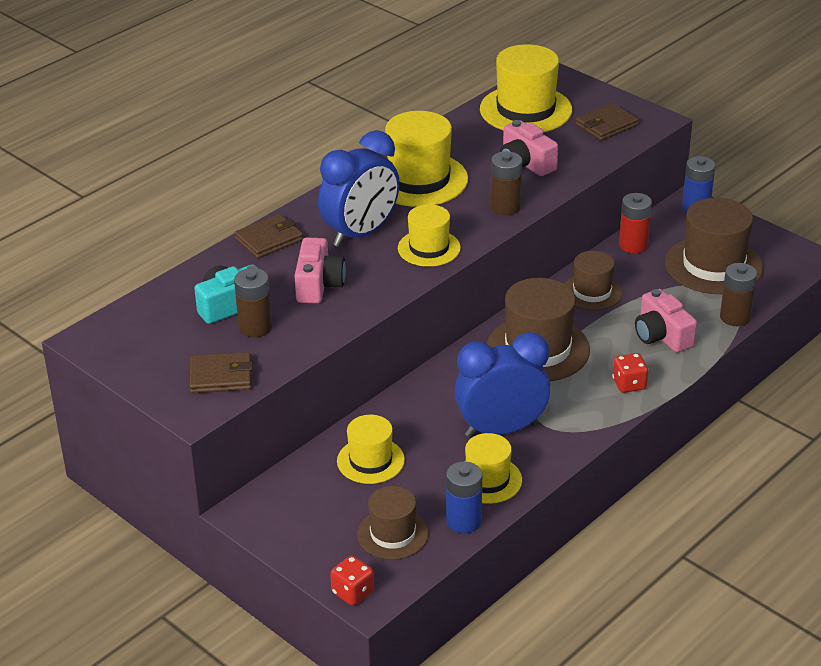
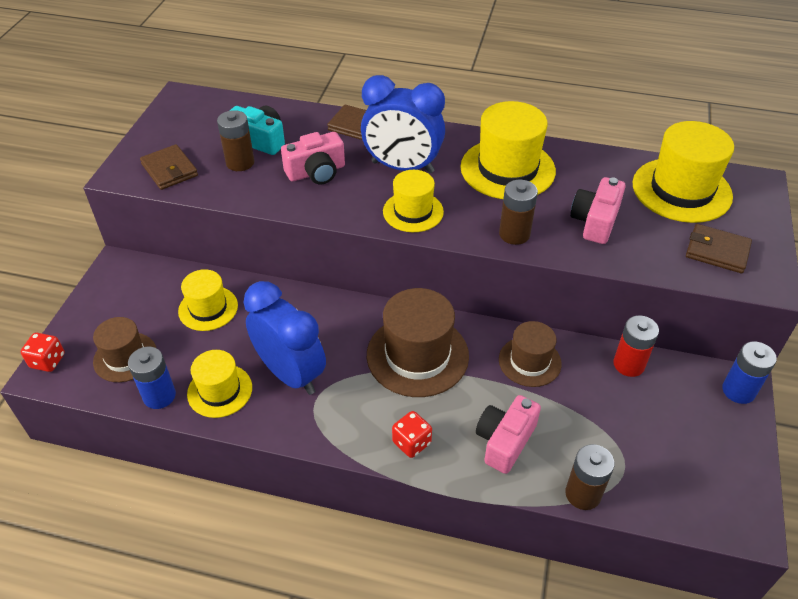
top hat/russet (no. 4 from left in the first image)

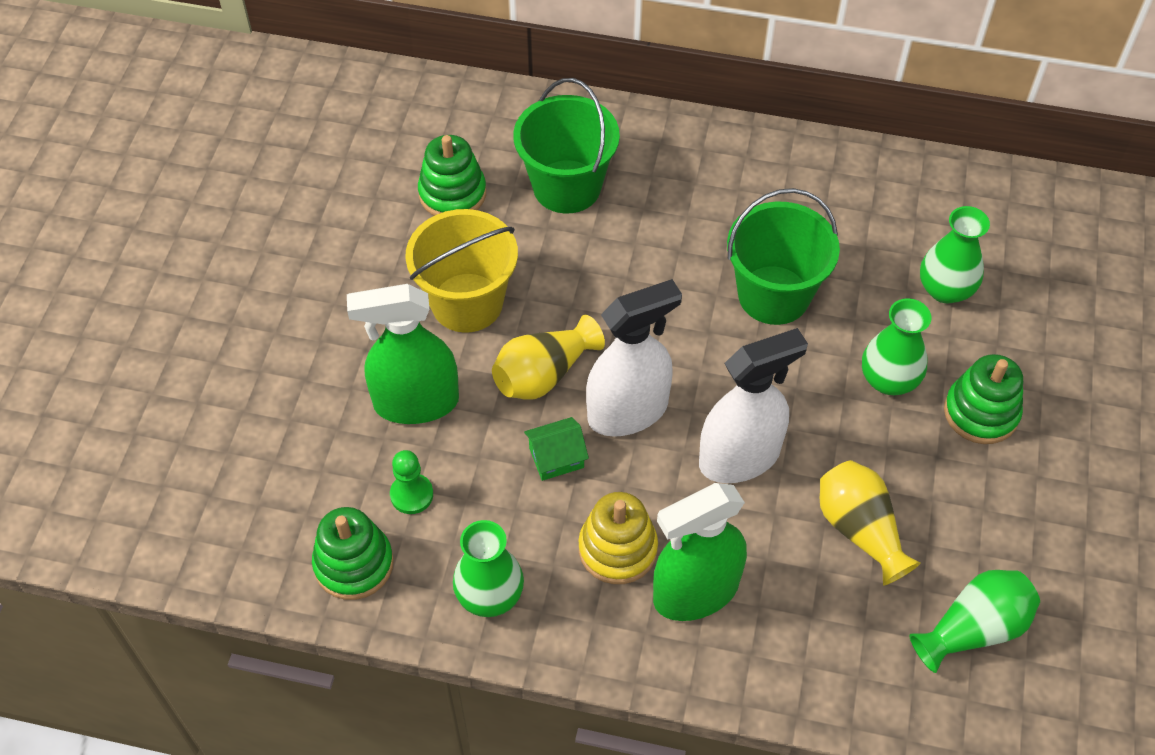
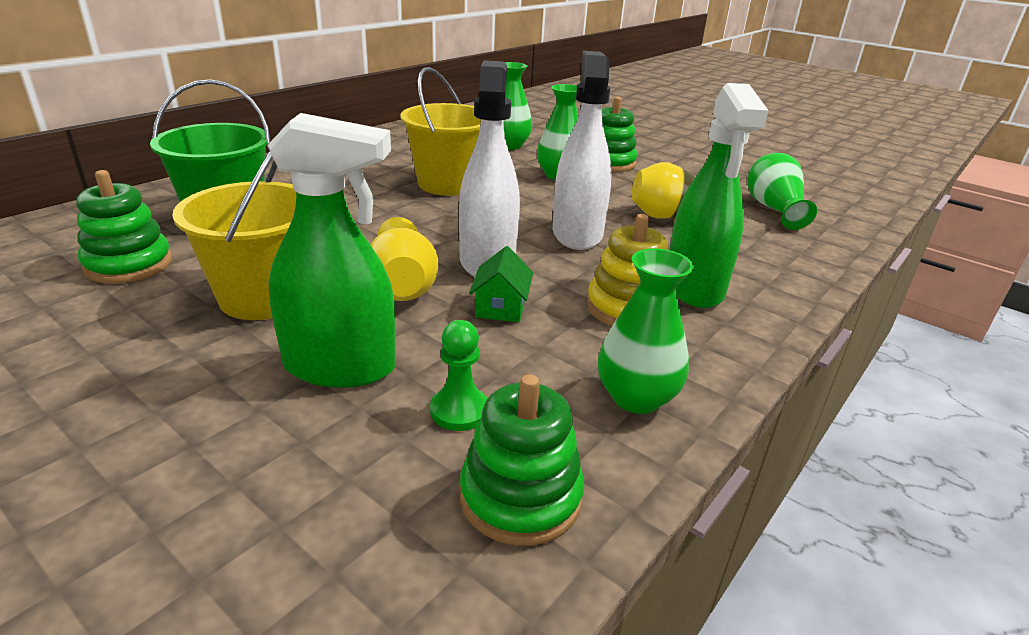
bucket/bright yellow (no. 2 from left)
sprayer/leaf-green (no. 1 from left)

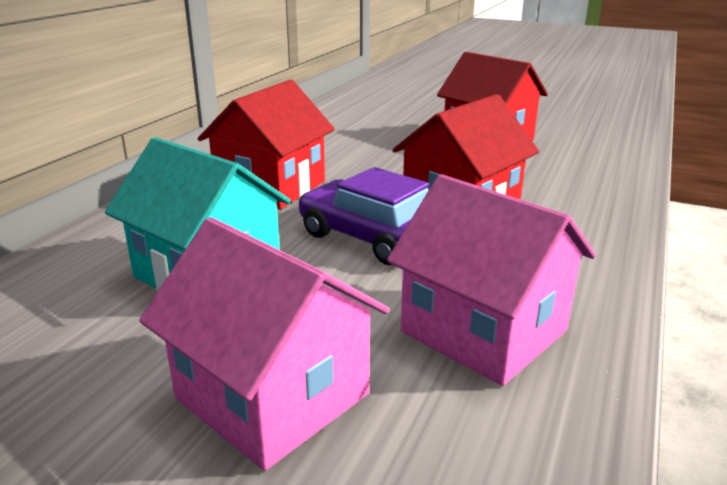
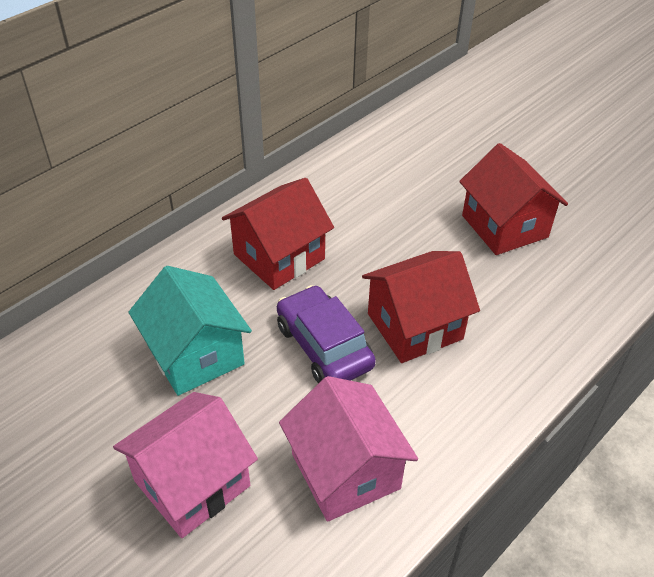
house/rose-pink (no. 1 from left)

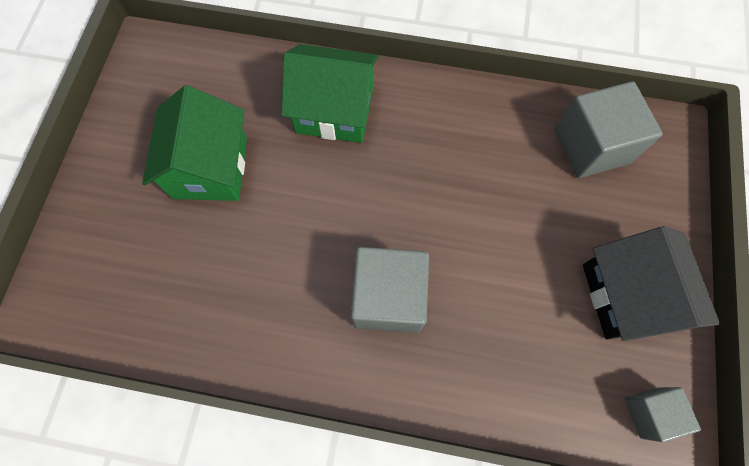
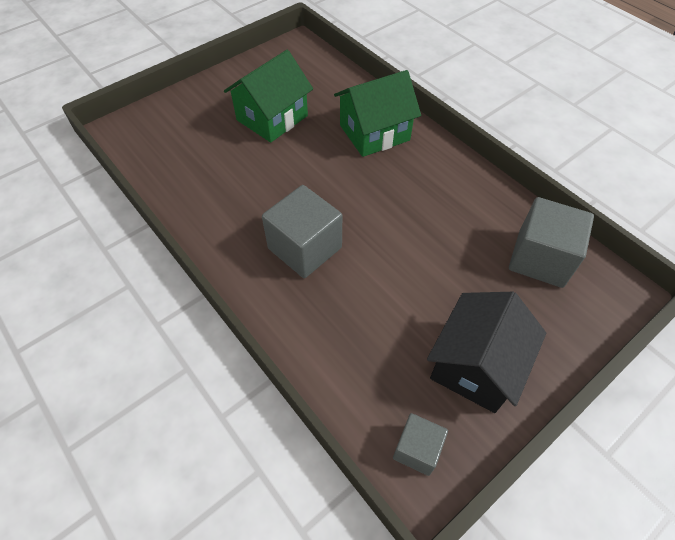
house/leaf-green (no. 2 from left)

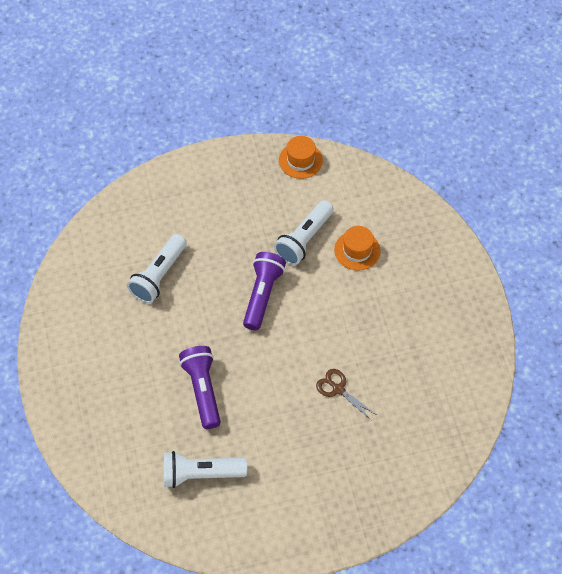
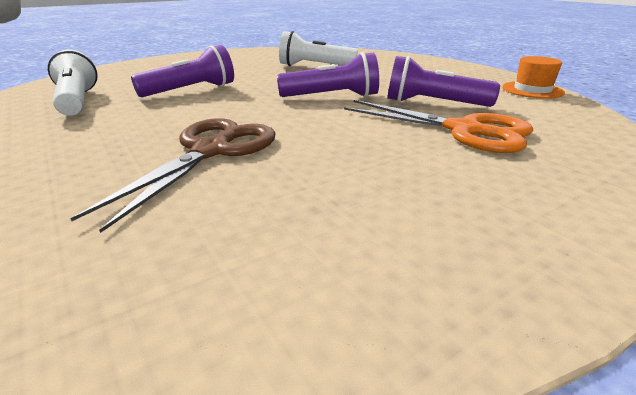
pair of scissors/orange
torch/royal purple (no. 3 from left)
pair of scissors/russet

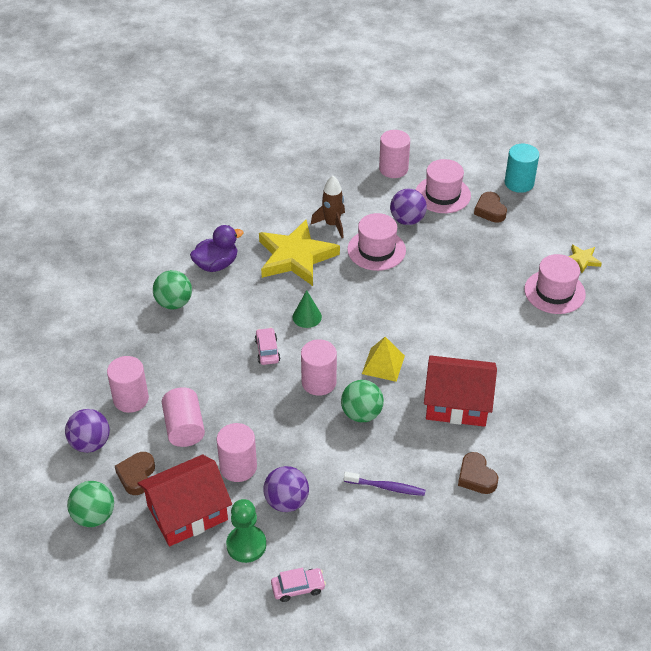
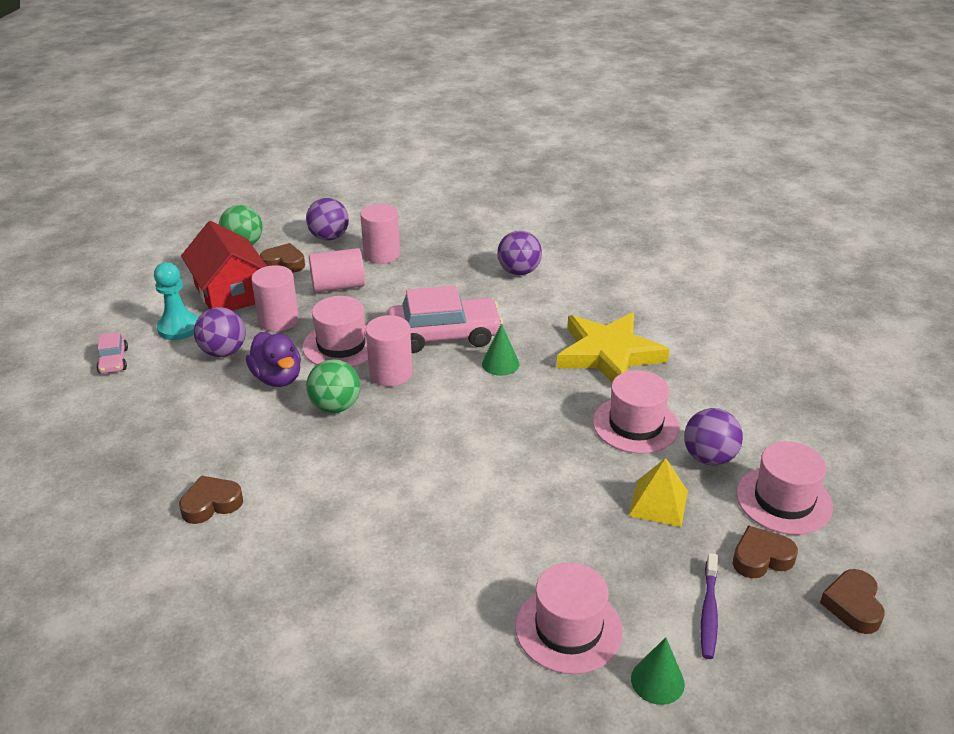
rocket/russet
solid cylinder/rose-pink (no. 5 from left in the first image)
house/scarlet (no. 2 from left in the first image)
top hat/rose-pink (no. 1 from left)
toy duck/royal purple
dental brush/royal purple
pyramid shape/bright yellow
heart/russet (no. 4 from left)
cone/leaf-green (no. 2 from left)
sphere/royal purple (no. 3 from left)
game pawn/turquoise
car/rose-pink (no. 2 from left)

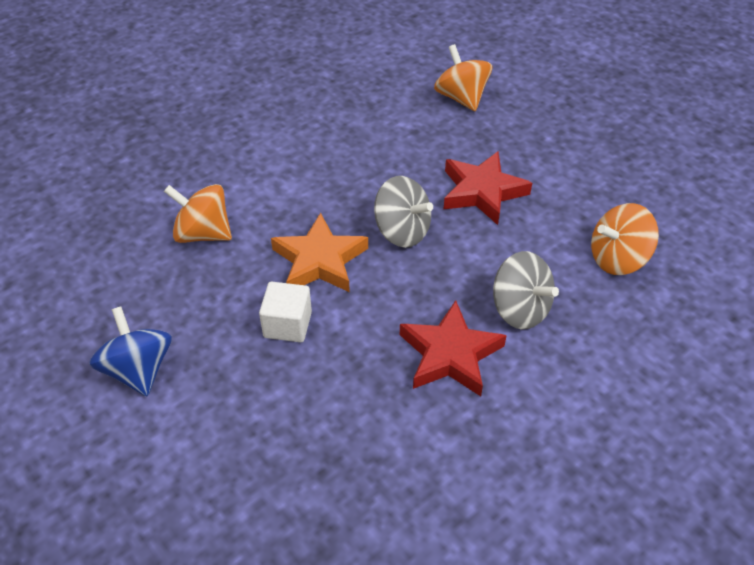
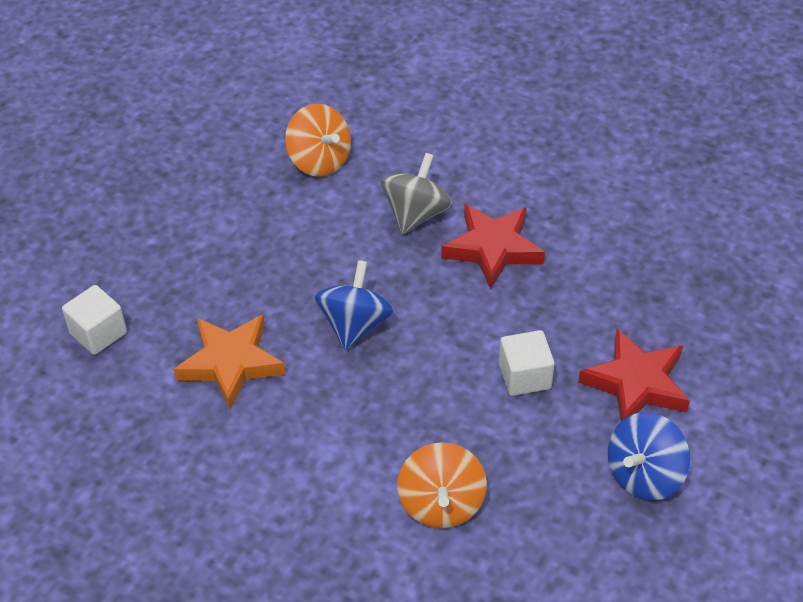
star shape/orange
star shape/scarlet (no. 2 from left)
cube/snow-white (no. 1 from left)
spinning top/cobalt (no. 1 from left)

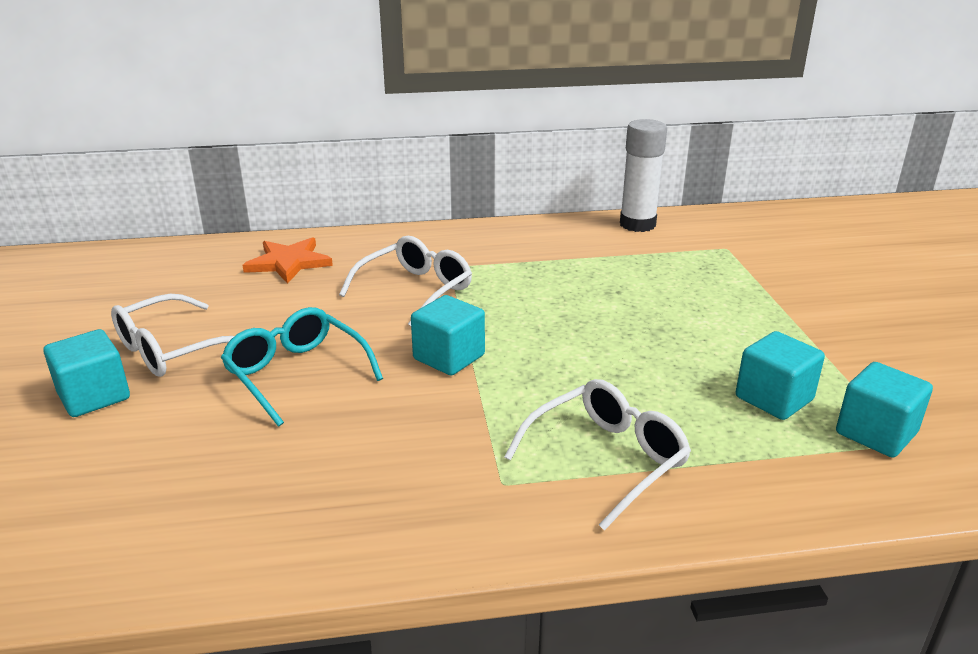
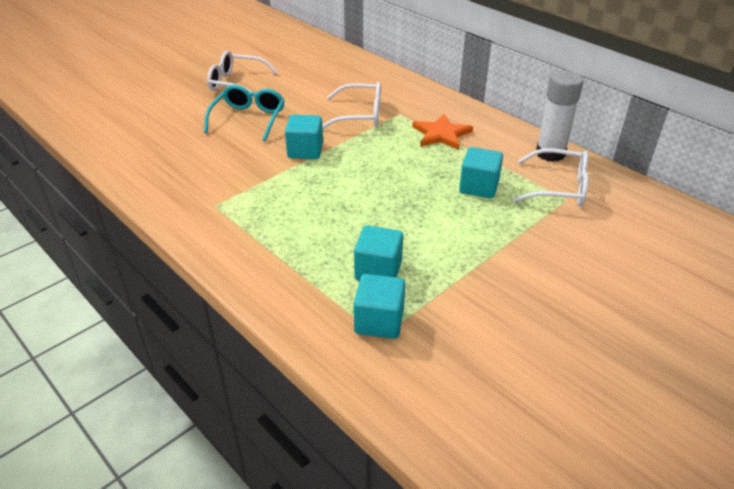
cube/turquoise (no. 4 from left)
star shape/orange
glasses/snow-white (no. 3 from left)

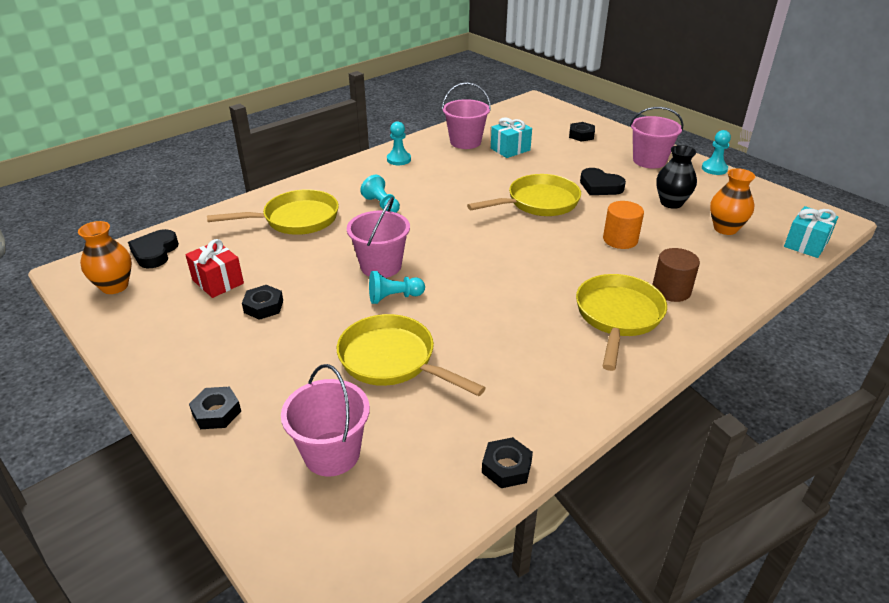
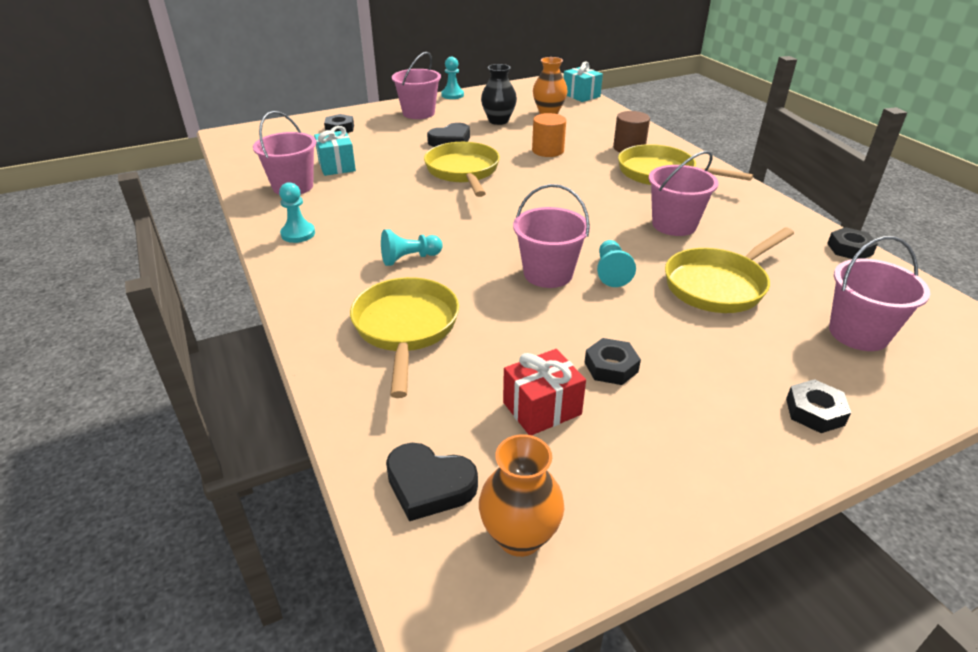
bucket/rose-pink (no. 4 from left)

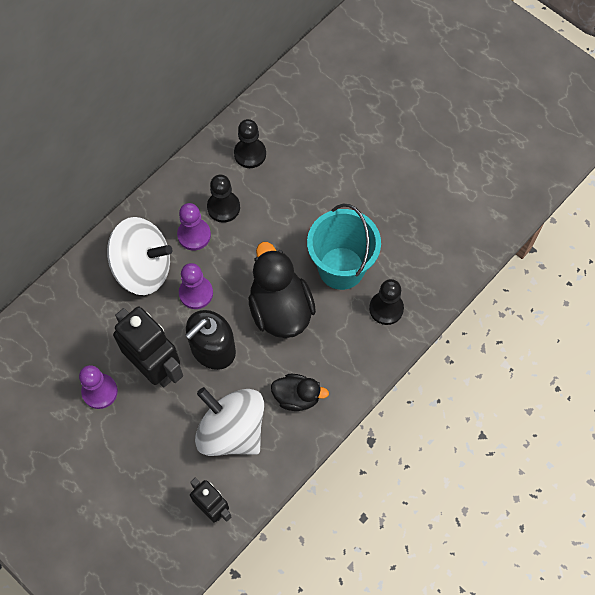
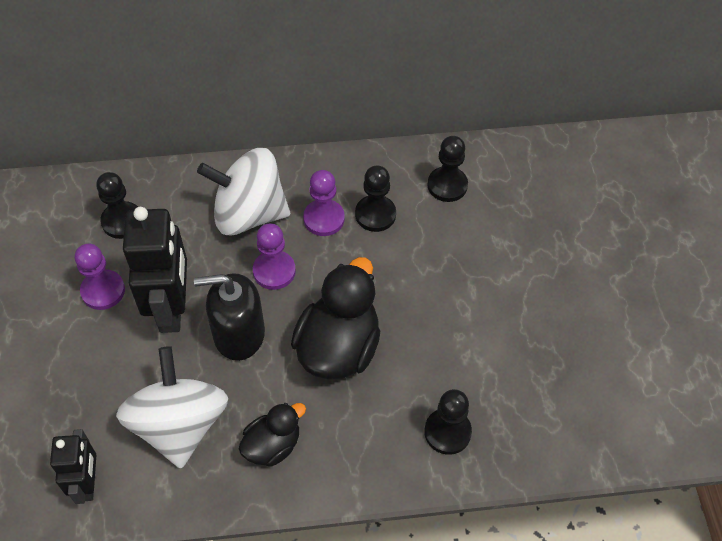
bucket/turquoise
game pawn/jet-black (no. 1 from left)
spinning top/snow-white (no. 2 from left)
toy duck/jet-black (no. 1 from left)

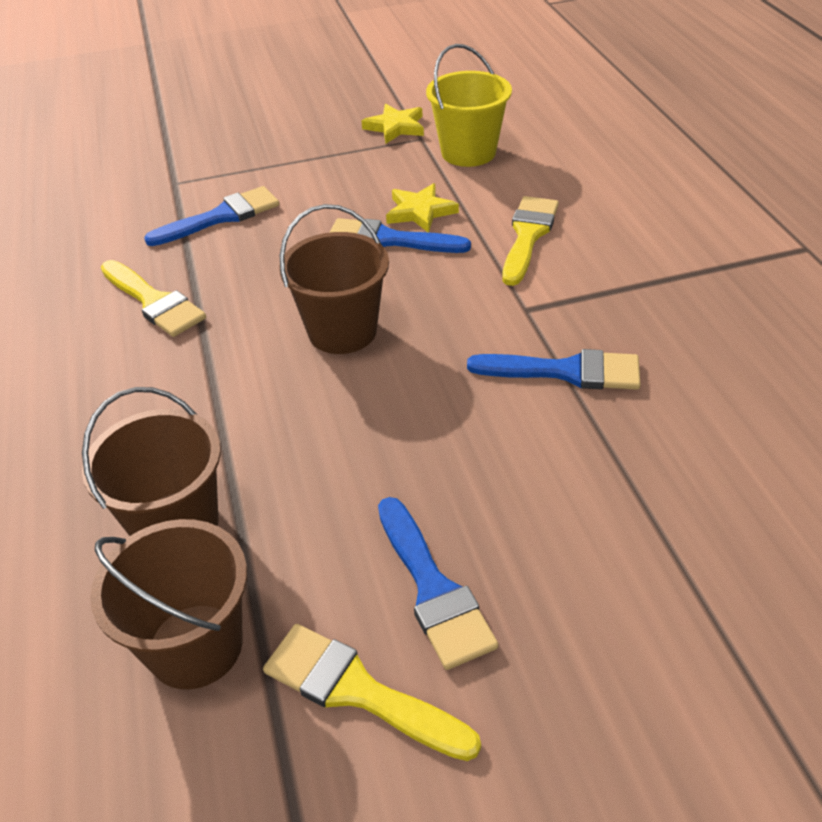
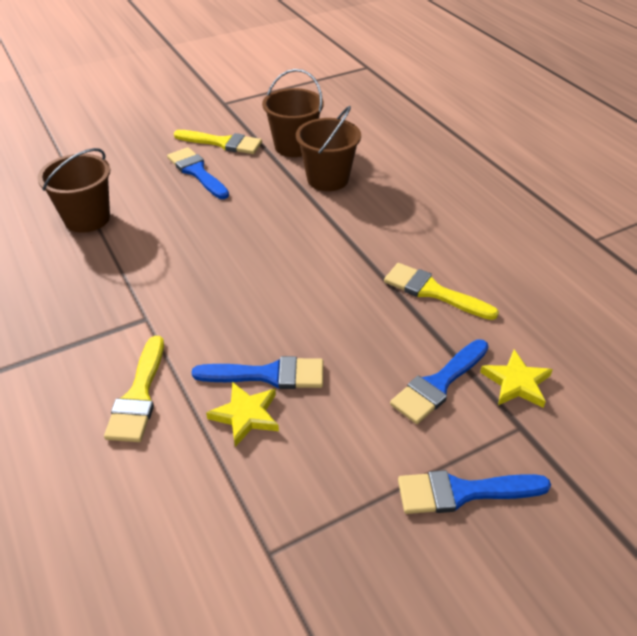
bucket/bright yellow
bucket/russet (no. 1 from left)
star shape/bright yellow (no. 2 from left)
brush/cobalt (no. 4 from left)

